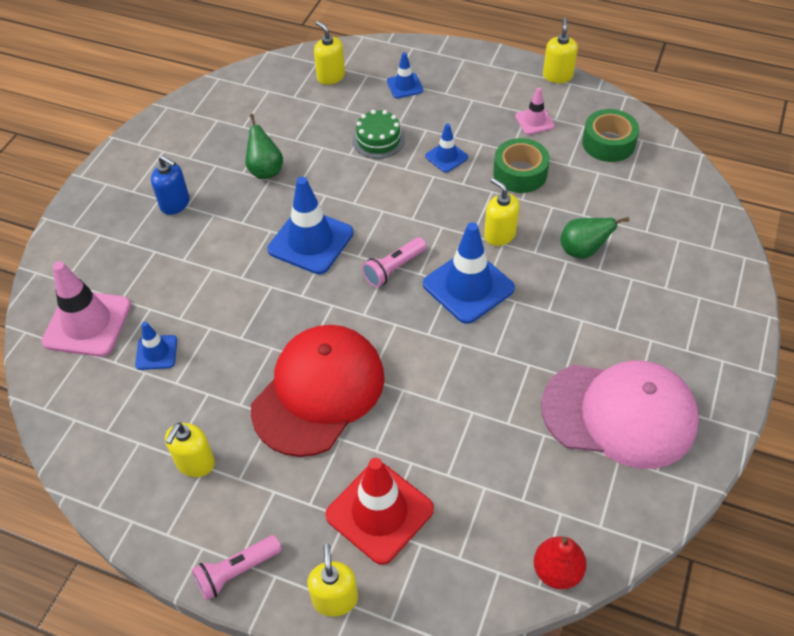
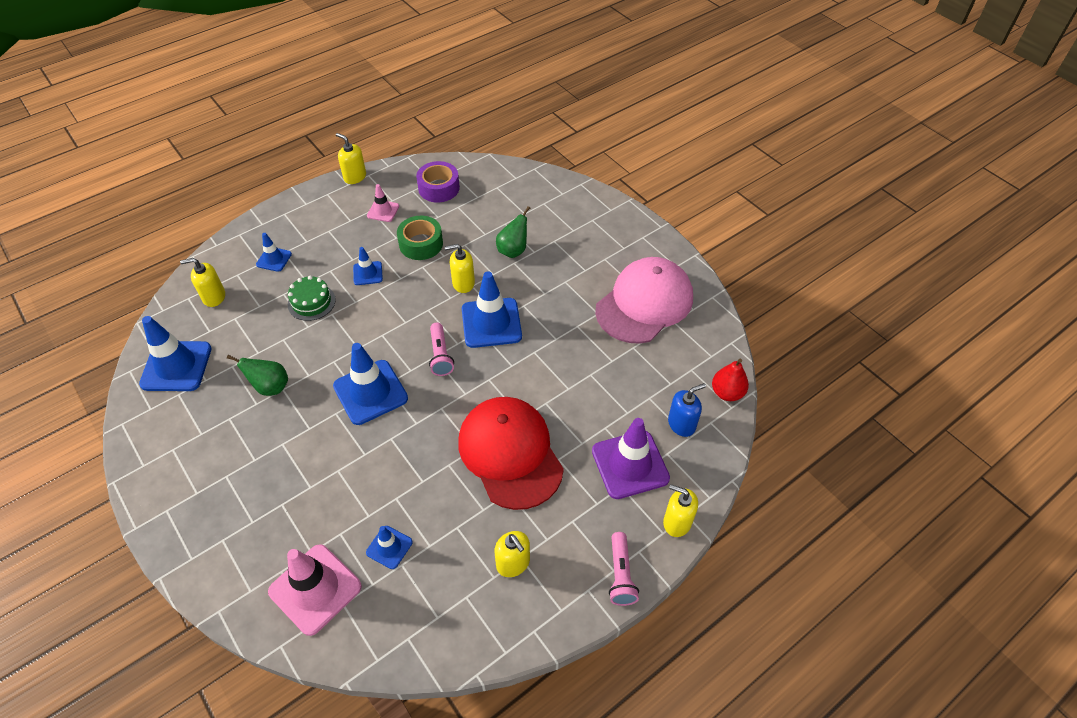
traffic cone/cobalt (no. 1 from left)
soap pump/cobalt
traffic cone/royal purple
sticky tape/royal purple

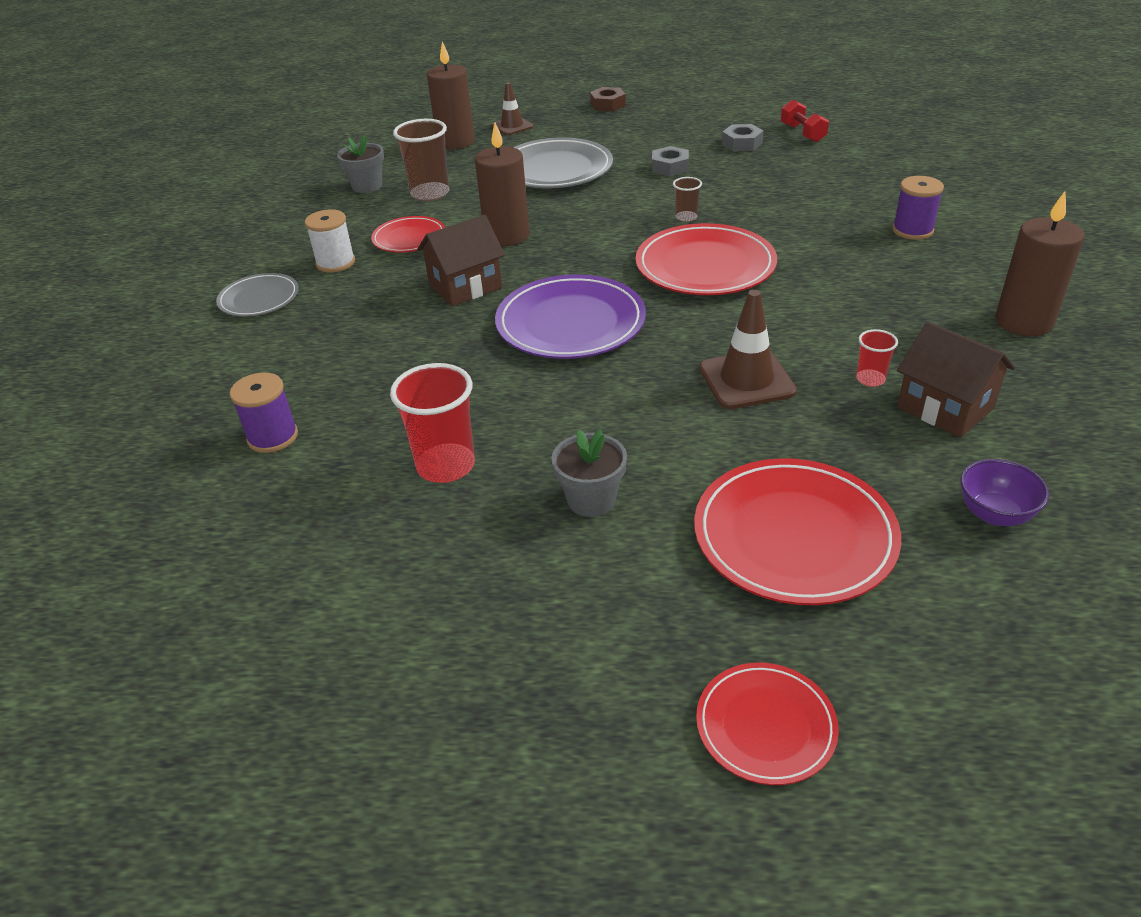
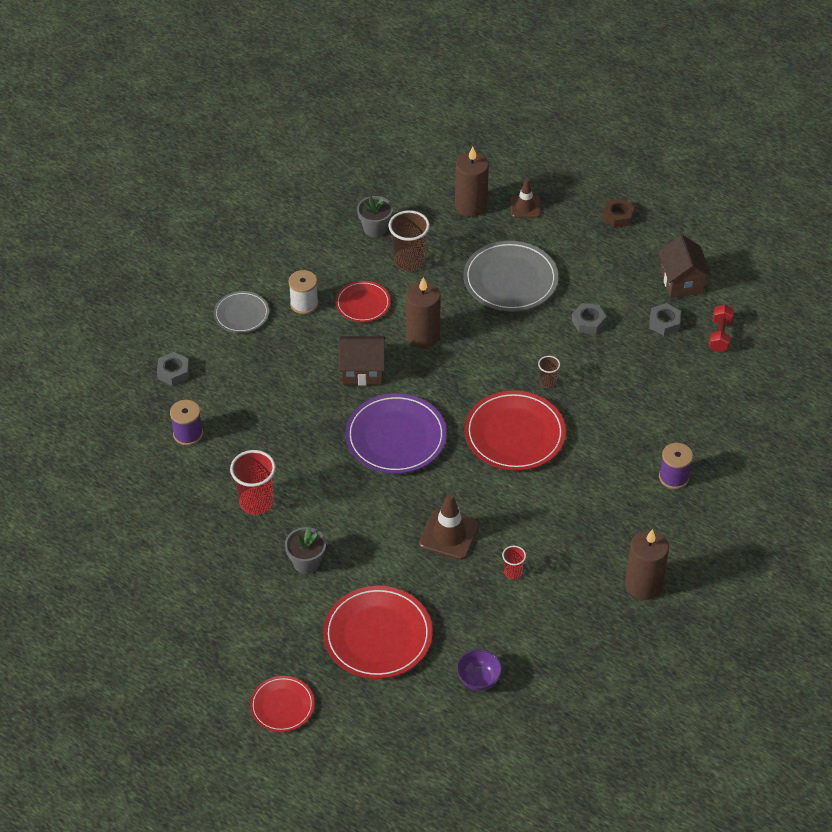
nut/gray (no. 1 from left)
house/russet (no. 2 from left)

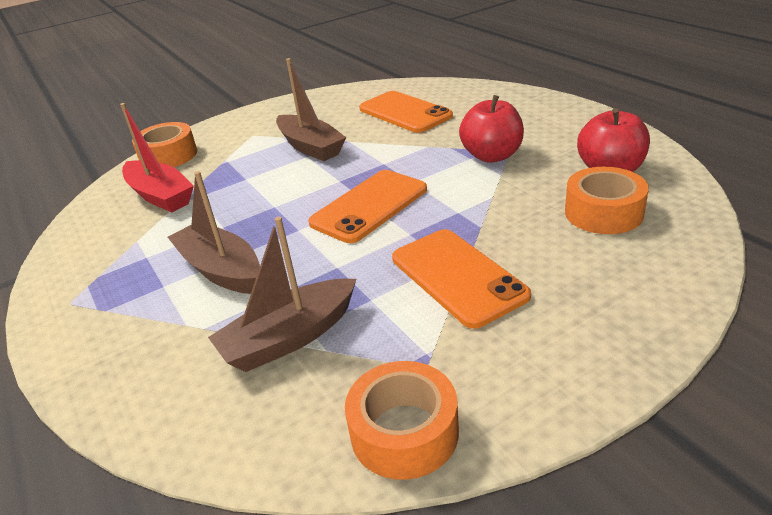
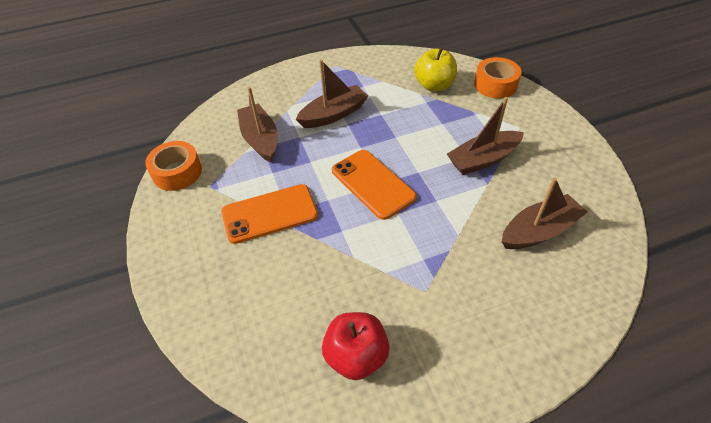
apple fruit/scarlet (no. 1 from left in the first image)
sticky tape/orange (no. 3 from left in the first image)
apple fruit/bright yellow
sailboat/russet (no. 4 from left)

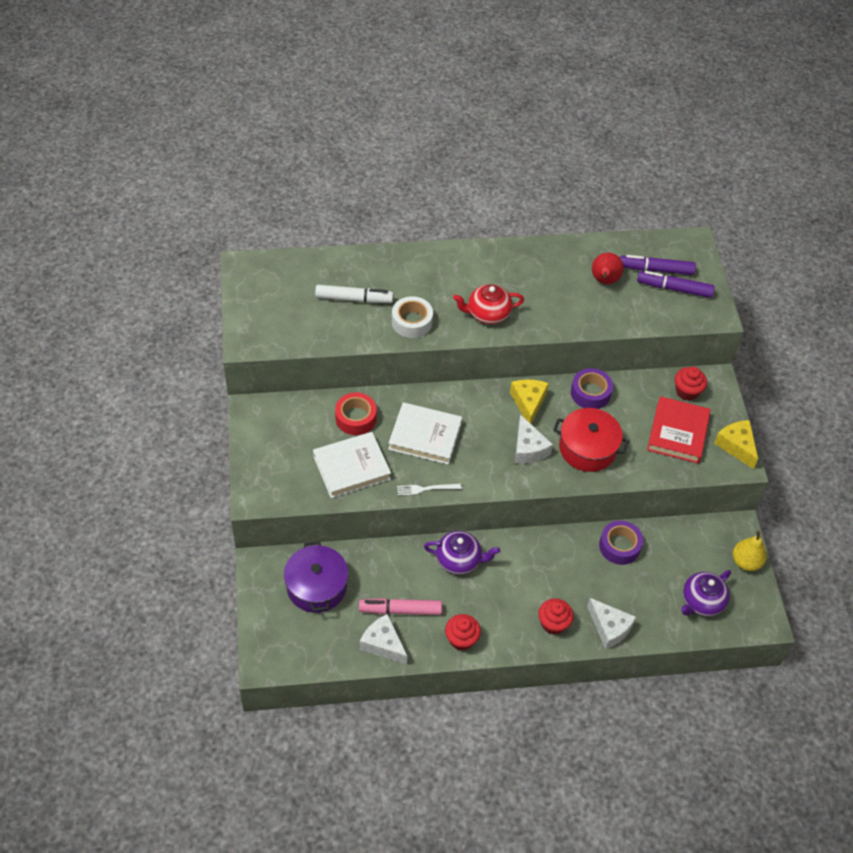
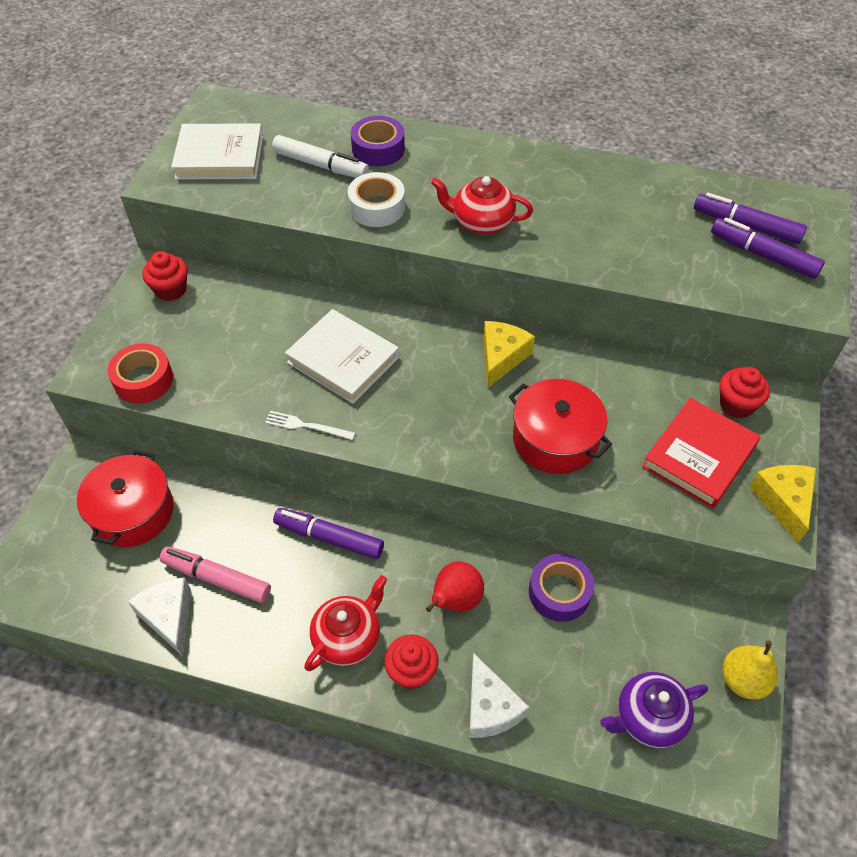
cheese/snow-white (no. 2 from left in the first image)
china teapot/scarlet (no. 1 from left)
book/snow-white (no. 1 from left)
sticky tape/scarlet
muffin/scarlet (no. 1 from left)
sticky tape/royal purple (no. 1 from left)
toy pear/scarlet
marker/royal purple (no. 1 from left)
cooking pot/scarlet (no. 1 from left)

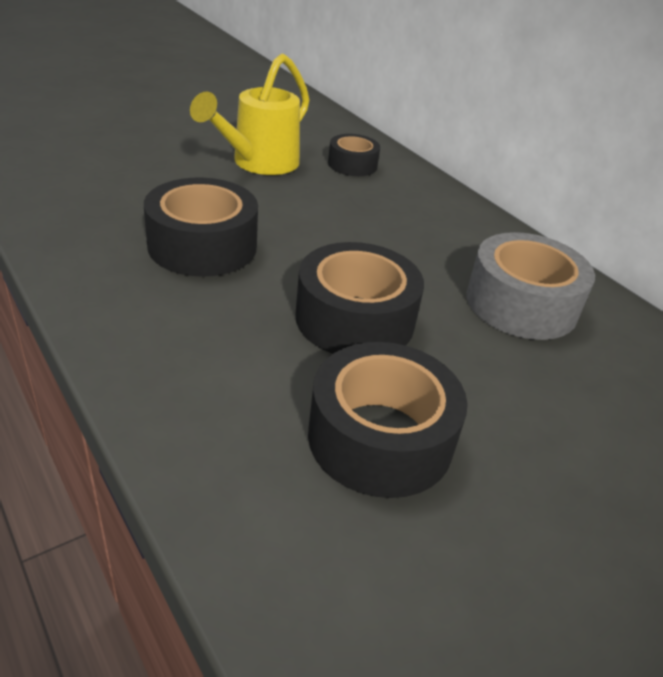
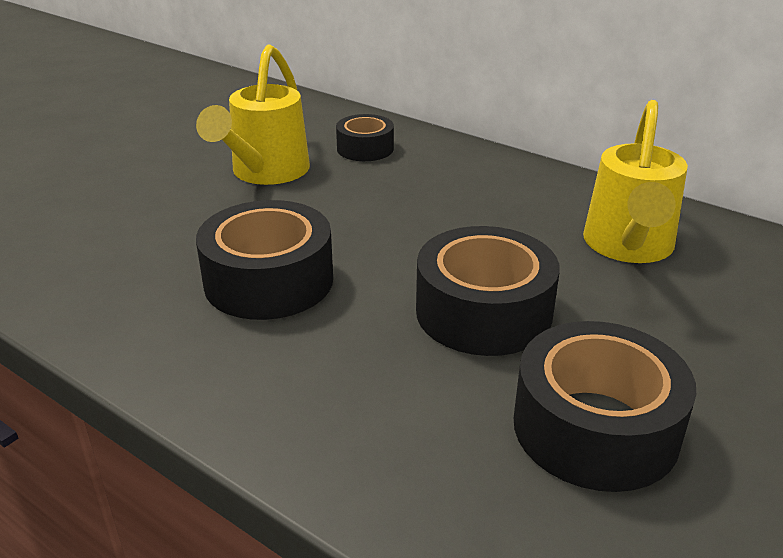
watering pot/bright yellow (no. 2 from left)

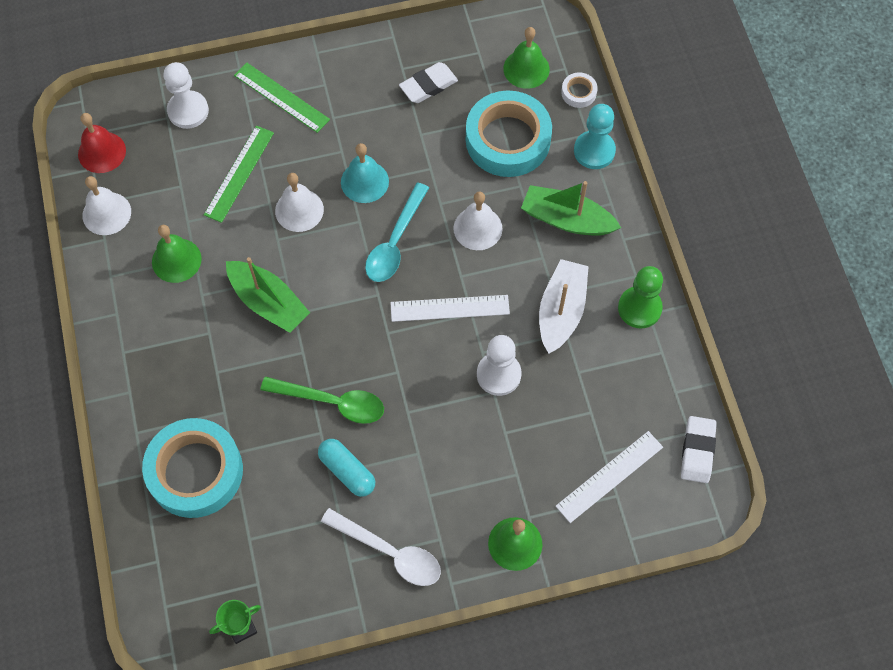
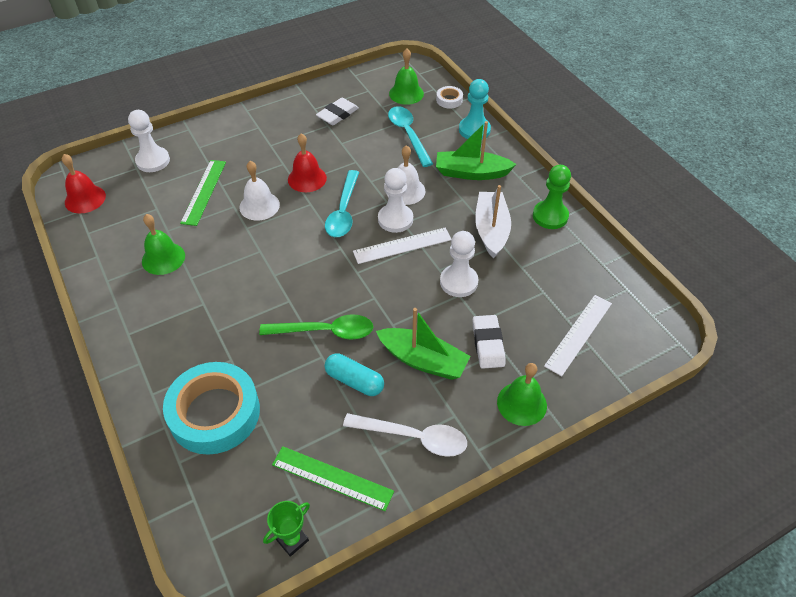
hand bell/snow-white (no. 1 from left in the first image)
game pawn/snow-white (no. 2 from left)
sailboat/leaf-green (no. 1 from left)
ruler/leaf-green (no. 2 from left)
gum eraser/snow-white (no. 2 from left)
spoon/turquoise (no. 2 from left)
hand bell/scarlet (no. 2 from left)

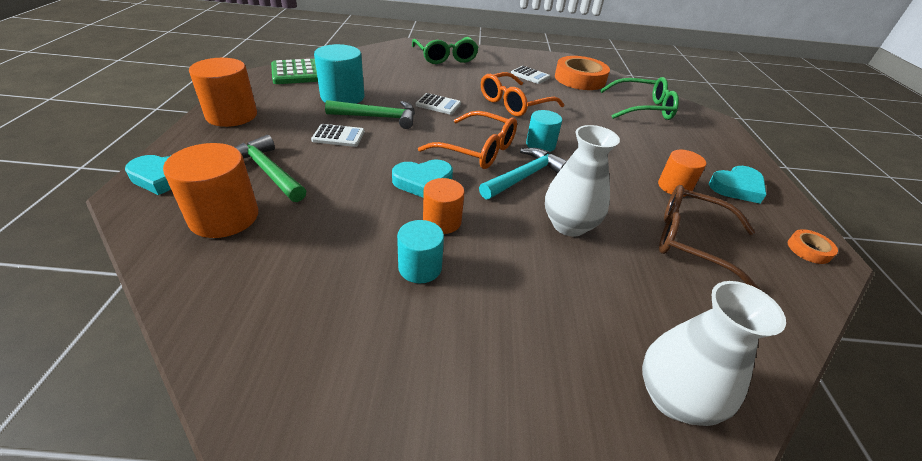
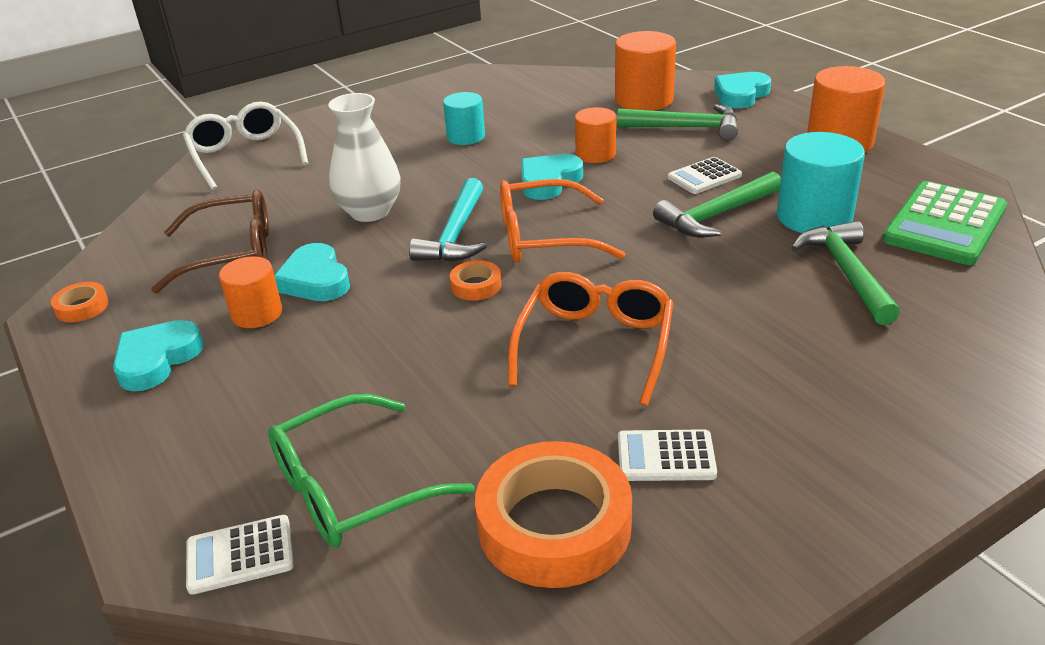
glasses/leaf-green (no. 1 from left in the first image)
heart/turquoise (no. 2 from left)
carpenter's hammer/leaf-green (no. 3 from left)
calculator/snow-white (no. 1 from left)
solid cylinder/orange (no. 2 from left)
sticky tape/orange (no. 2 from left)
glasses/snow-white

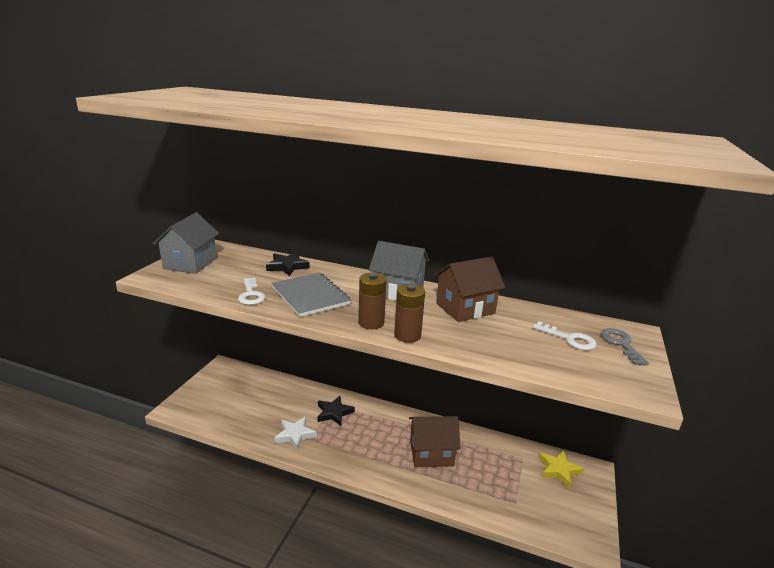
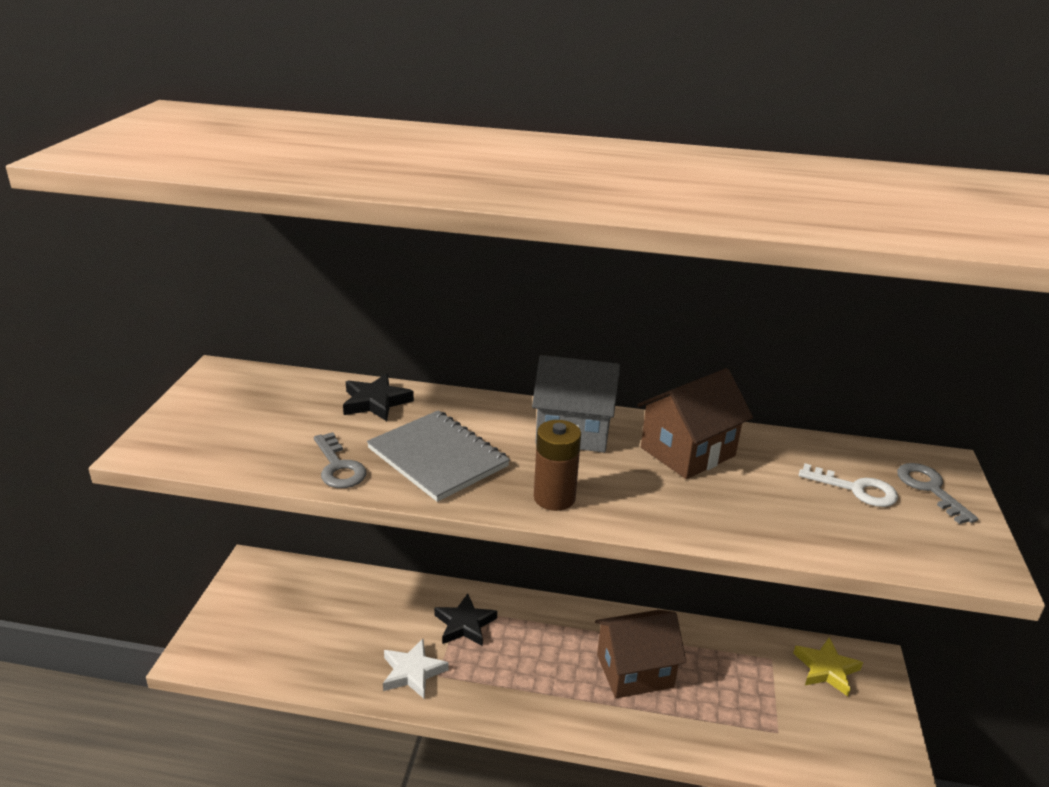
house/gray (no. 1 from left in the first image)
power cell/russet (no. 2 from left in the first image)
latchkey/gray (no. 1 from left)

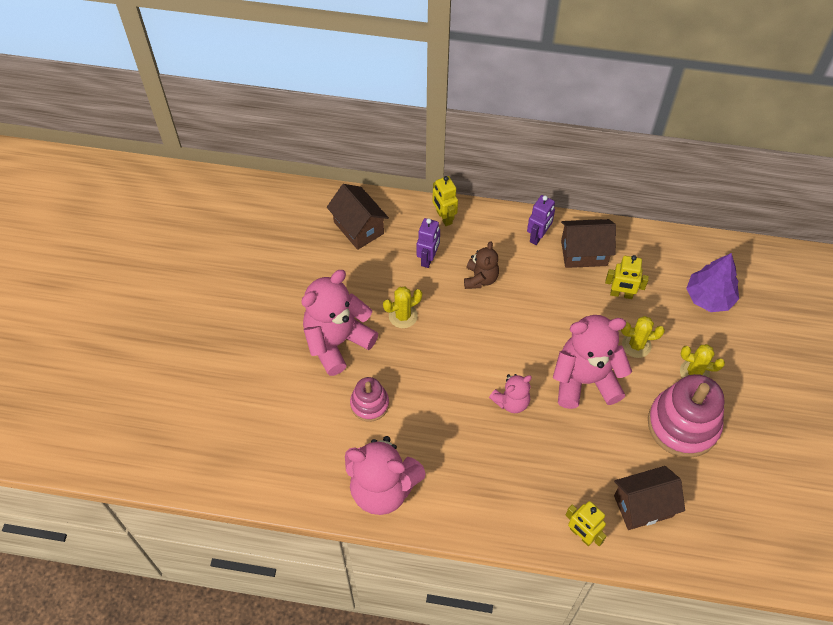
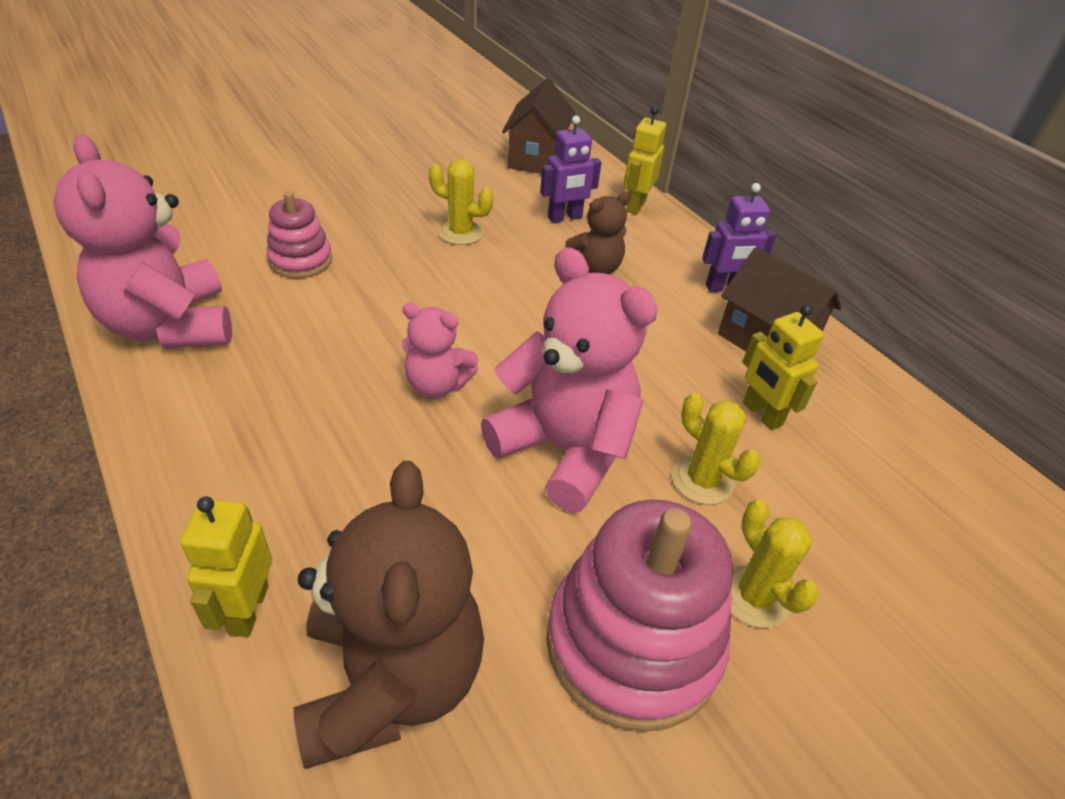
teddy bear/rose-pink (no. 1 from left in the first image)
tree/royal purple
teddy bear/russet (no. 1 from left)

